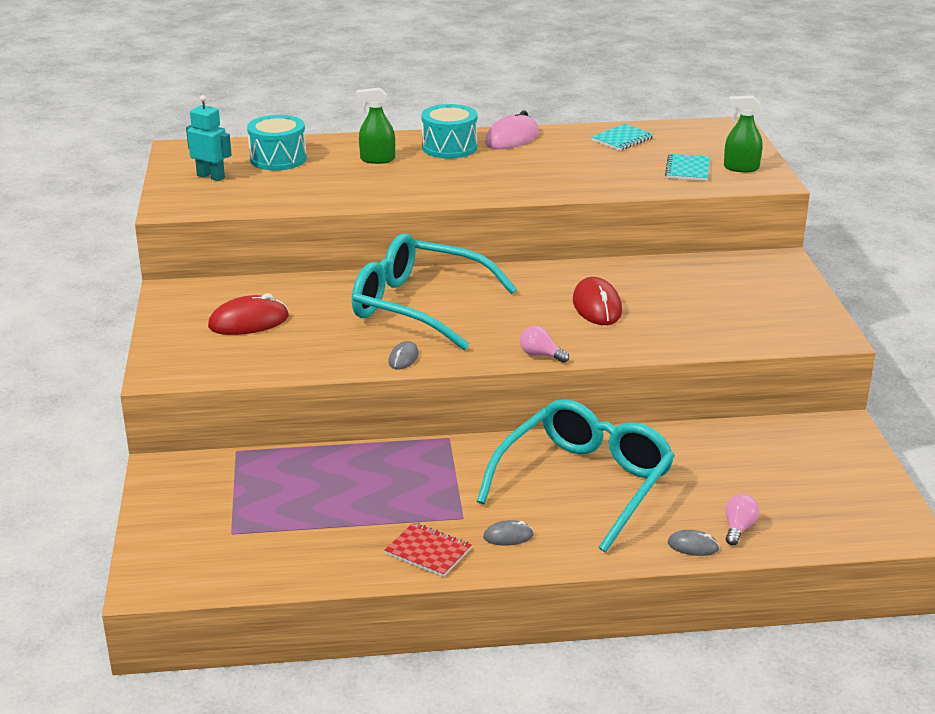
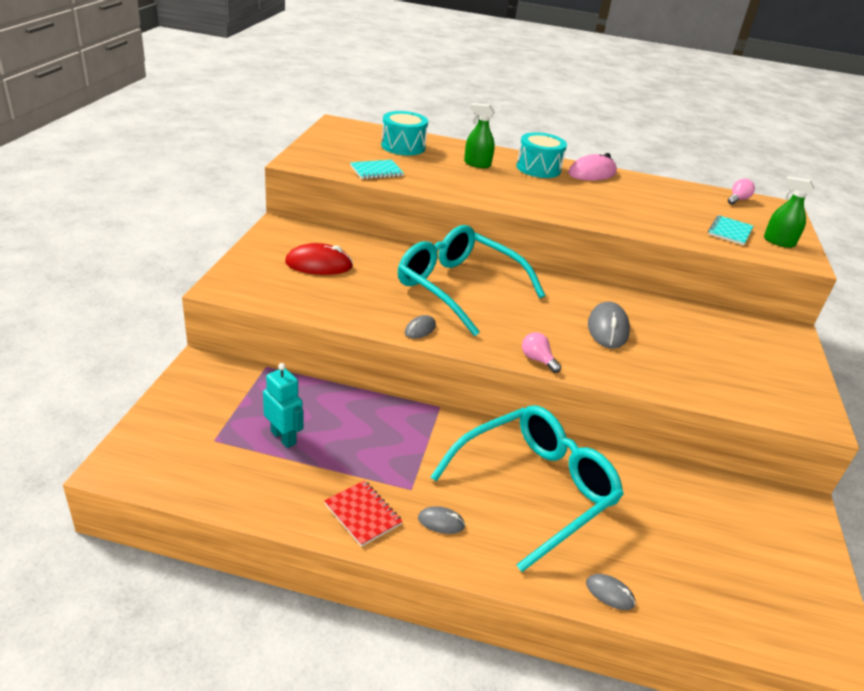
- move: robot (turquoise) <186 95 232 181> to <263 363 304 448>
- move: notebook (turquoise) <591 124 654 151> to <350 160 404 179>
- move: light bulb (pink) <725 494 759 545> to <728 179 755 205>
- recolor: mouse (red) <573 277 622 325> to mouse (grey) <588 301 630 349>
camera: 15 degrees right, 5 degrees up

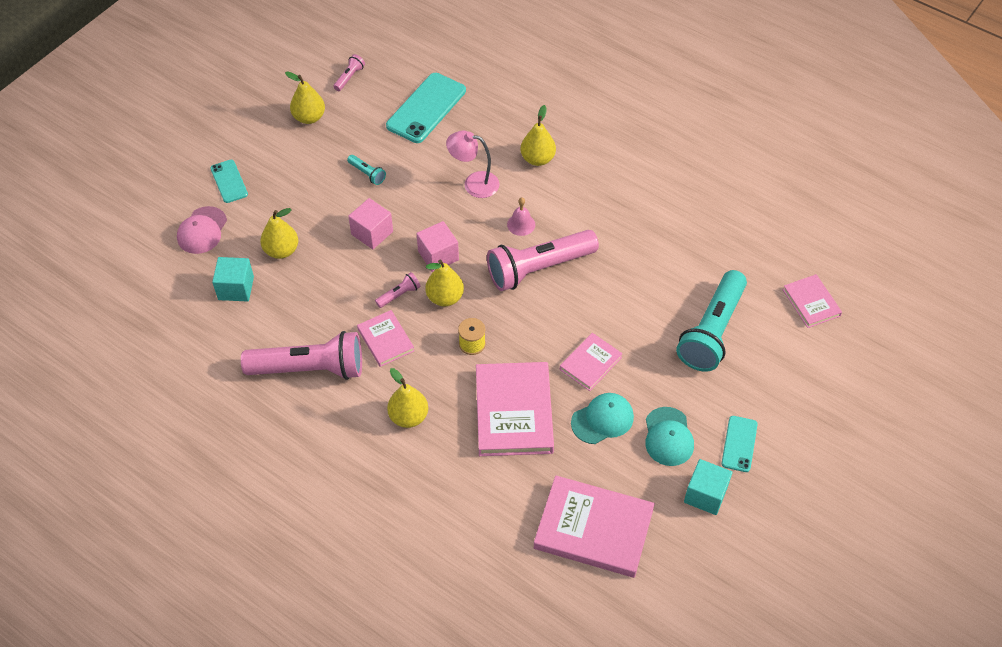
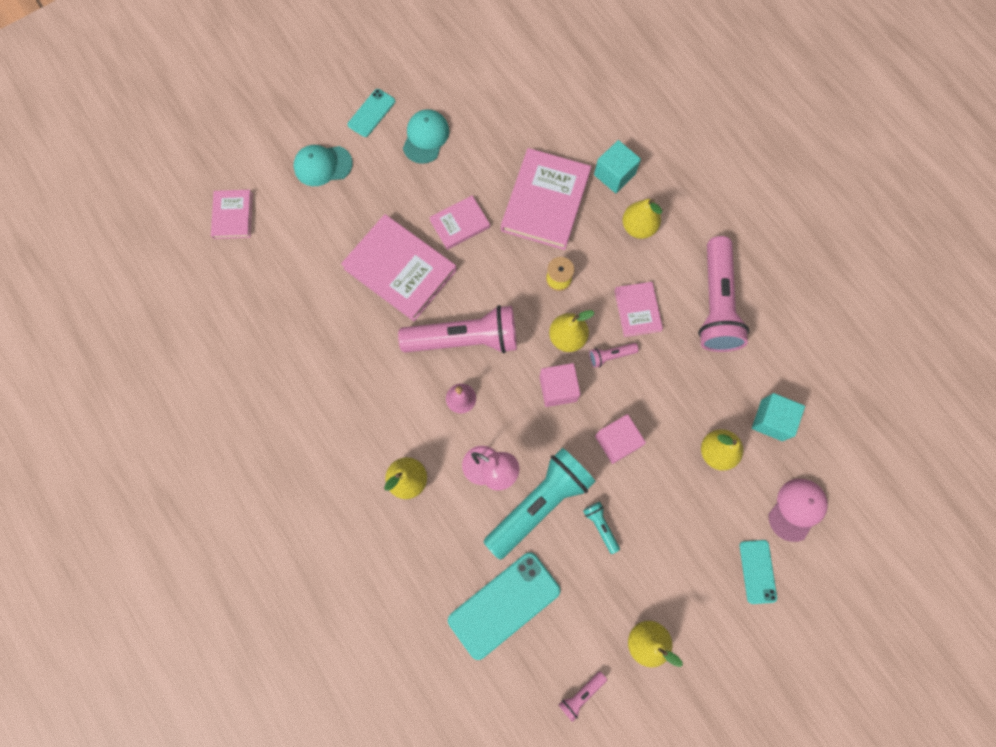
- move: book (pink) <534 475 655 578> to <341 214 457 321>
- move: cap (turquoise) <571 393 634 444> to <294 145 353 186>
- move: flashlight (turquoise) <676 270 747 372> to <484 448 596 560>
- move: cube (turquoise) <684 459 732 515> to <594 140 641 193>
- rotate: flashlight (pink) <241 331 362 380> = <698 236 749 352> 105 degrees counterclockwise
camera: 160 degrees left, 20 degrees up

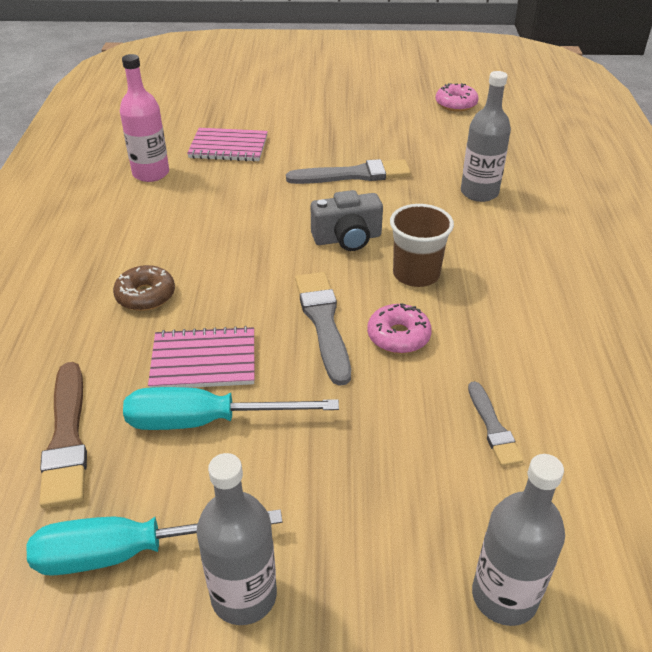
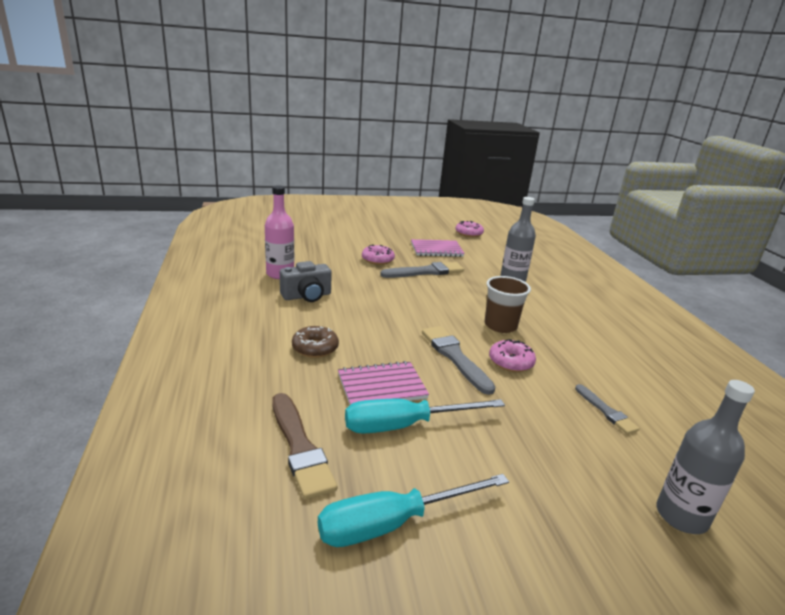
- delete: bottle (grey) <197 453 277 625>
- insert: donut (pink) <362 245 395 265>
- move: notebook (pink) <187 128 268 162> to <411 239 465 257>
- move: camera (grey) <311 190 383 251> to <280 261 332 302>
camera: 15 degrees left, 15 degrees down

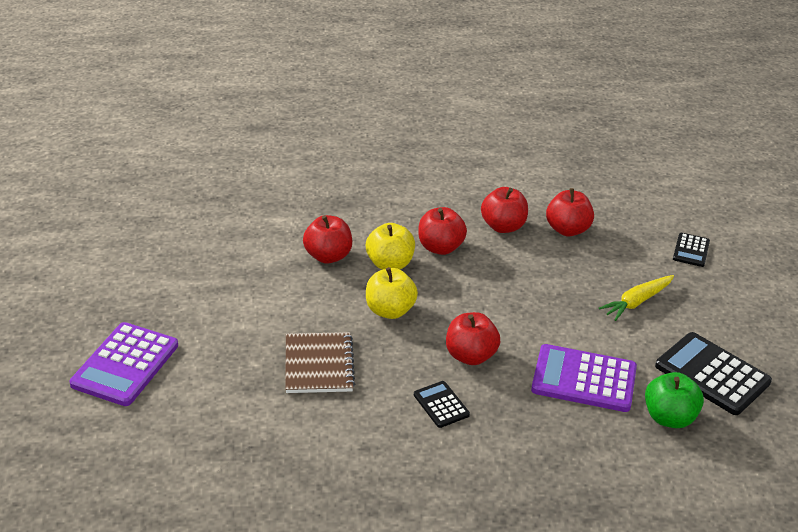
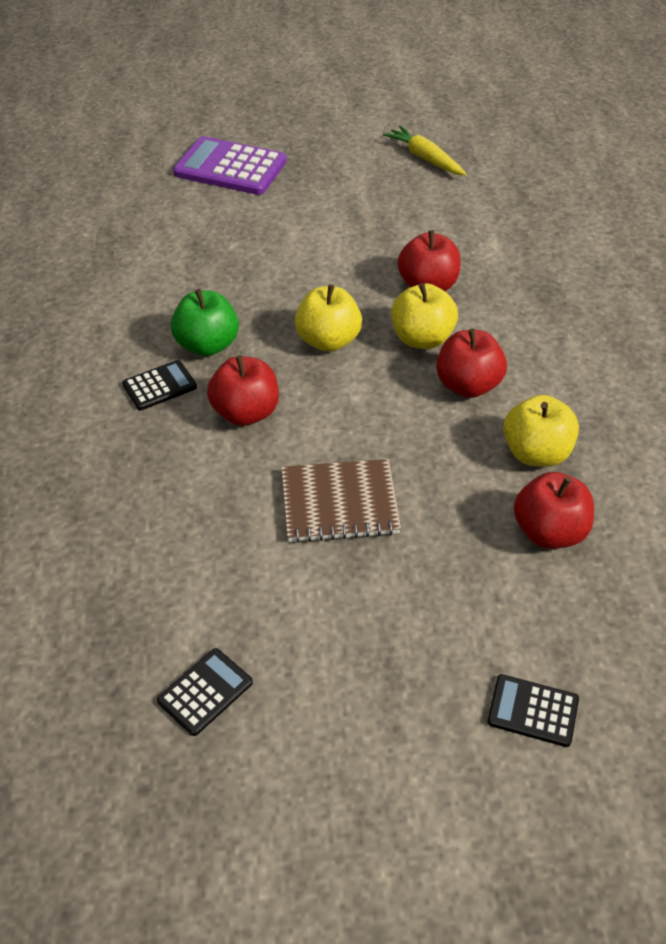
- delete: calculator (purple) <531 344 637 412>
- move: notebook (brown) <285 332 355 393> to <281 459 401 543>
- move: carrot (yellow) <599 275 674 321> to <383 126 466 175>
- move: apple (green) <645 372 704 428> to <171 289 239 356>
- recolor: apple (red) <481 187 528 233> to apple (yellow) <503 395 579 467>
- resize: calculator (black) <655 332 772 415> = <157 648 253 736> x0.53
camera: 90 degrees right, 10 degrees up

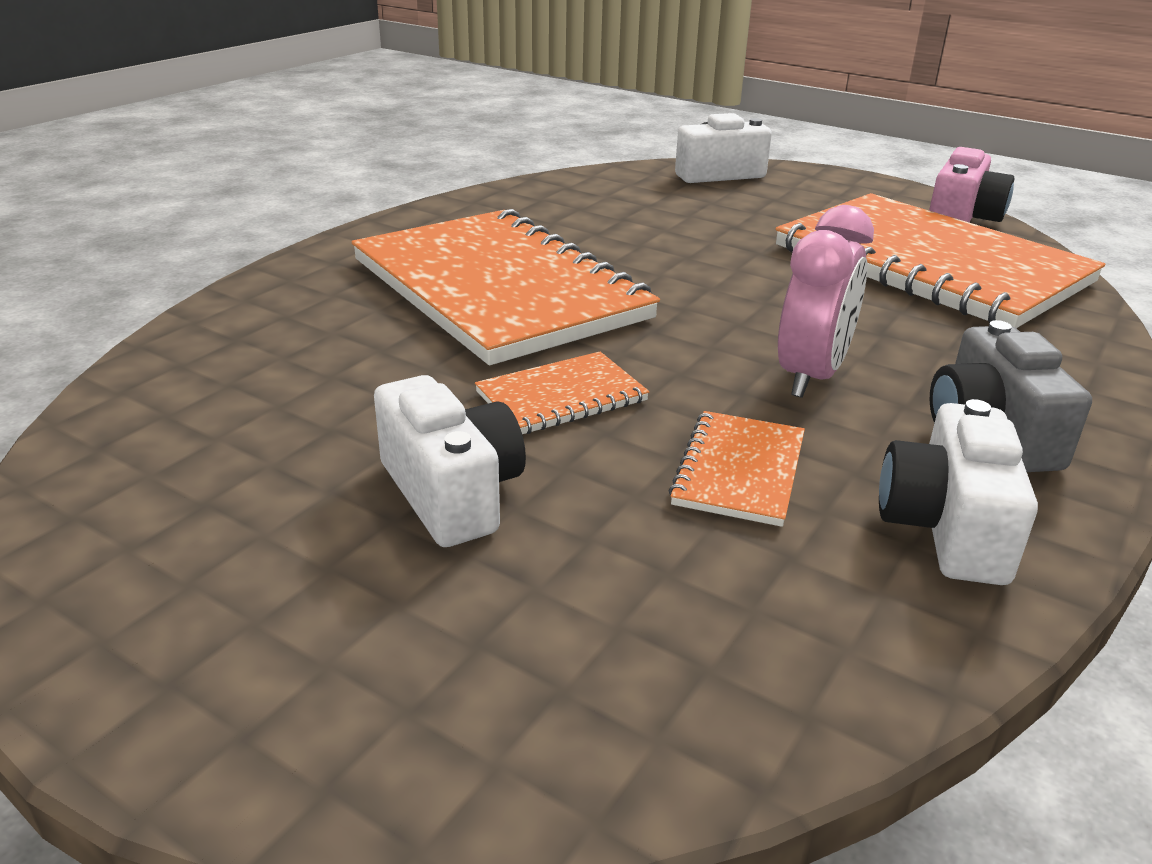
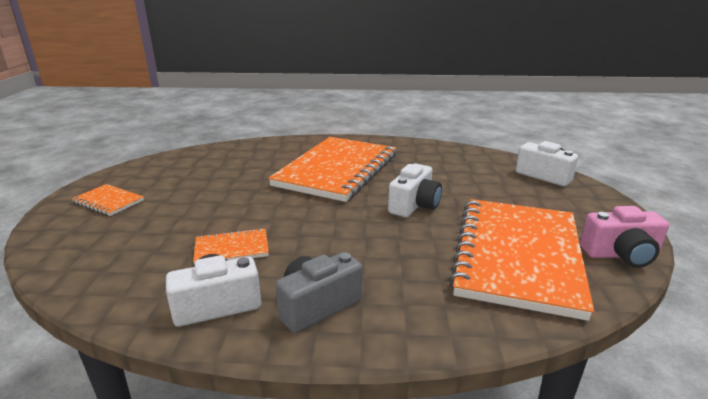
- delete: clock (pink) <778 205 874 398>
- move: camera (white) <374 375 526 547> to <388 163 442 217>
- move: notebook (orange) <475 352 649 434> to <71 184 144 216>
camera: 60 degrees right, 5 degrees down

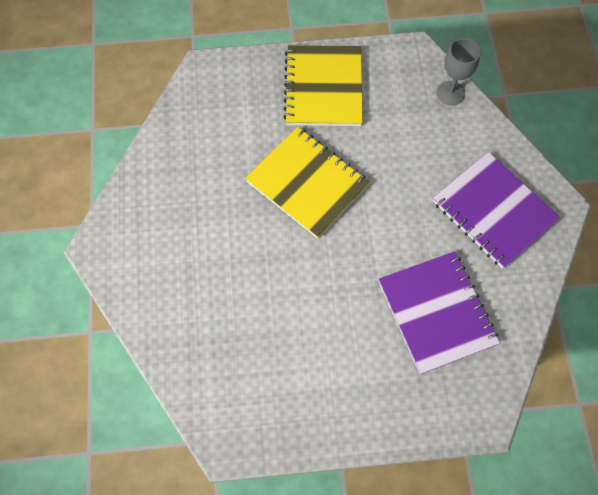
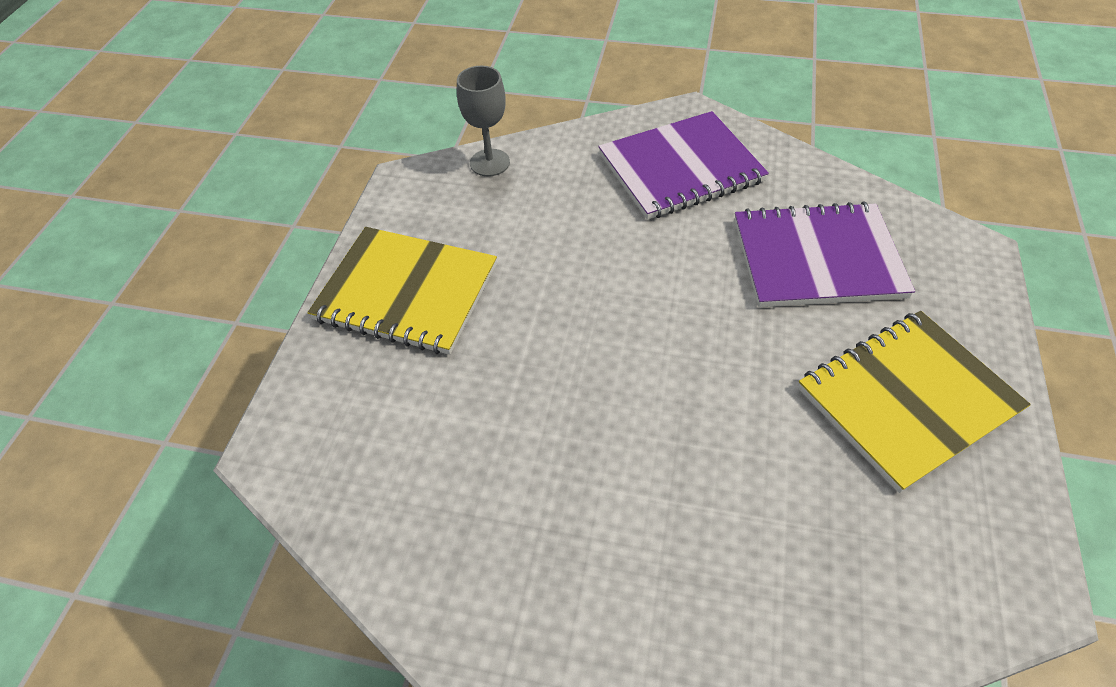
- move: notebook (yellow) <245 127 370 239> to <798 311 1031 493>
camera: 70 degrees left, 15 degrees down

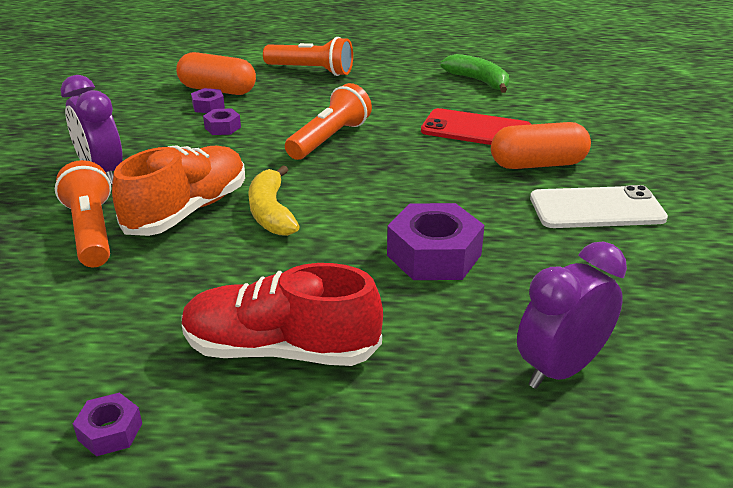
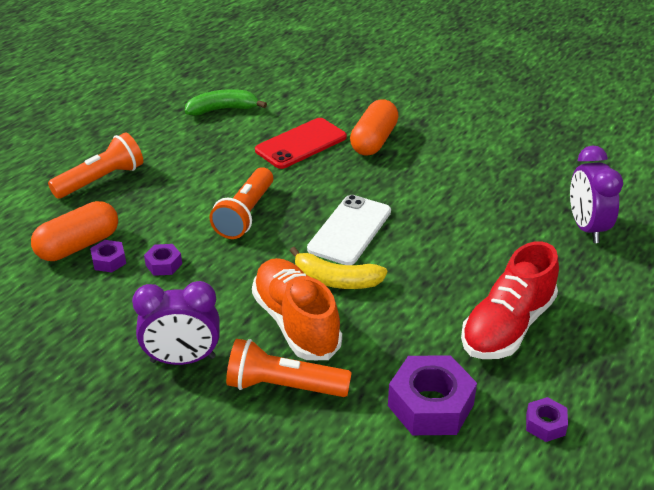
- move: nut (purple) <387 203 485 280> to <388 355 477 435>
- move: phone (white) <530 185 668 228> to <307 195 391 265>
- rotate: flashlight (orange) <285 83 372 160> = <209 167 273 239> 135 degrees counterclockwise
camera: 60 degrees left, 5 degrees up

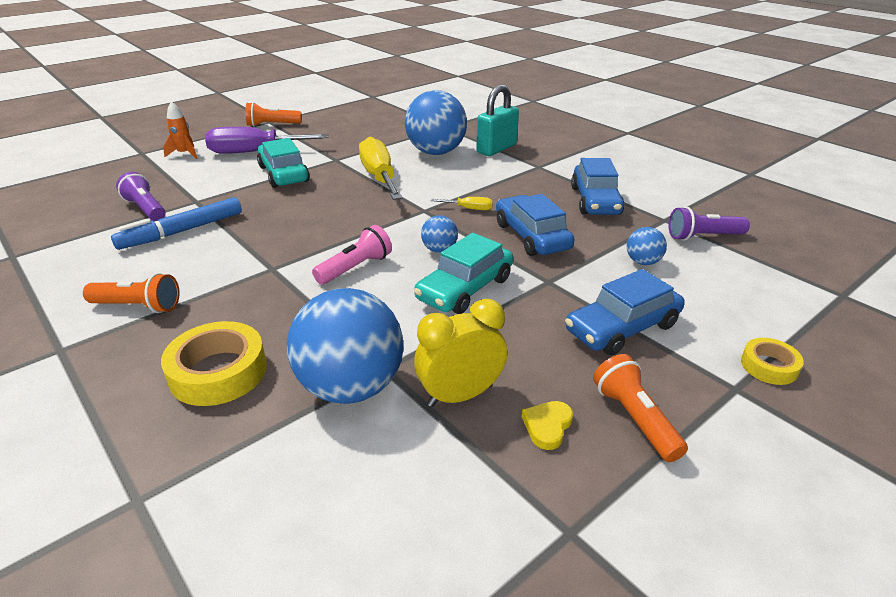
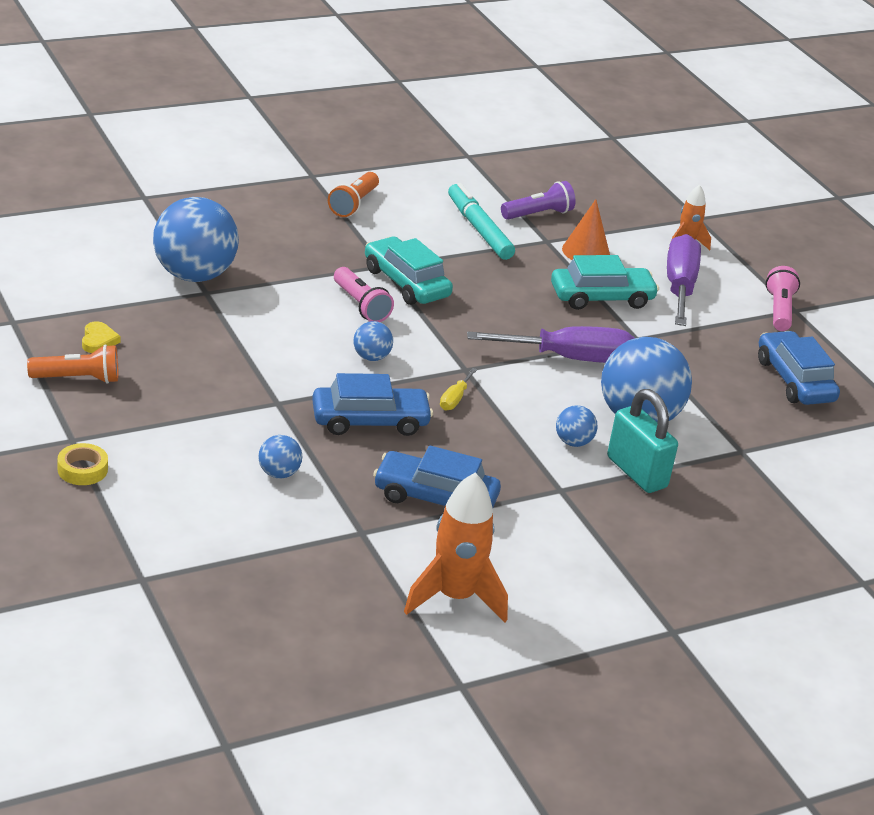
- delete: tape (yellow) <161 321 267 406>
- delete: clock (yellow) <414 299 507 407>
- delete: flashlight (purple) <668 207 750 241>
- insert: rocket (orange) <404 473 508 622>
- insert: ball (blue) <556 405 598 447>
- insert: cone (orange) <562 199 610 260>
- move: car (turquoise) <414 233 513 314> to <365 237 453 305>
- move: car (blue) <565 269 684 355> to <758 331 840 405>
- recolor: marker (blue) <111 197 242 250> to marker (turquoise) <448 183 515 260>
- recolor: flashlight (orange) <245 102 302 127> to flashlight (pink) <765 266 800 331>
- recolor: screwdriver (yellow) <359 137 402 200> to screwdriver (purple) <467 326 635 363>
- rotate: heart (yellow) <522 401 573 450> = <82 321 120 353> 45 degrees clockwise
camera: 100 degrees right, 0 degrees up

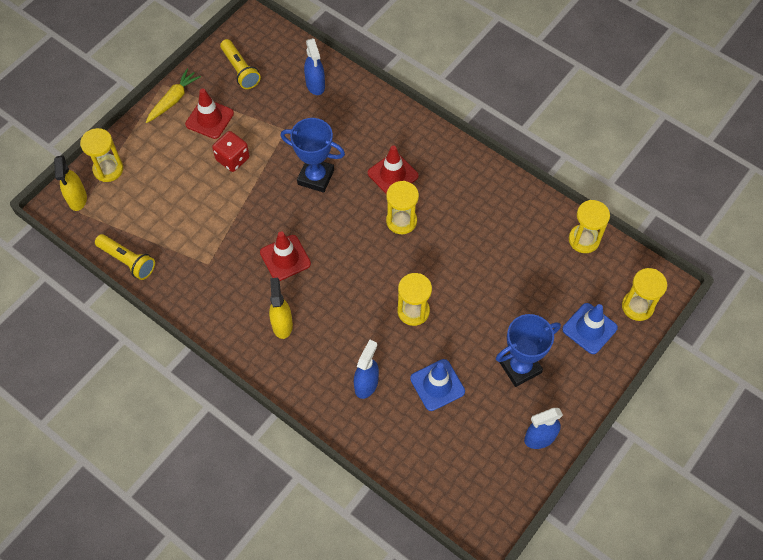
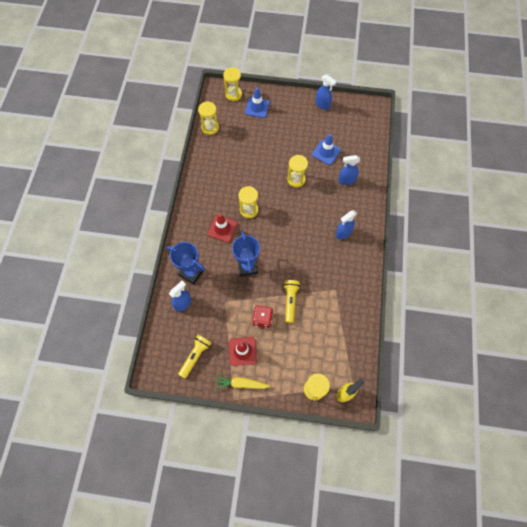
- delete: traffic cone (red) <260 231 311 281>
- move: flashlight (yellow) <95 234 155 280> to <283 280 300 323>
- move: trophy (blue) <496 314 561 387> to <167 242 205 285>
- recolor: spray bottle (yellow) <269 278 293 339> to spray bottle (blue) <336 210 357 239>
camera: 120 degrees left, 5 degrees up

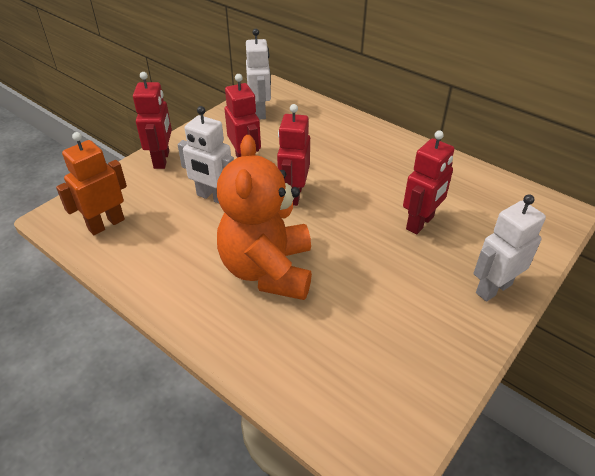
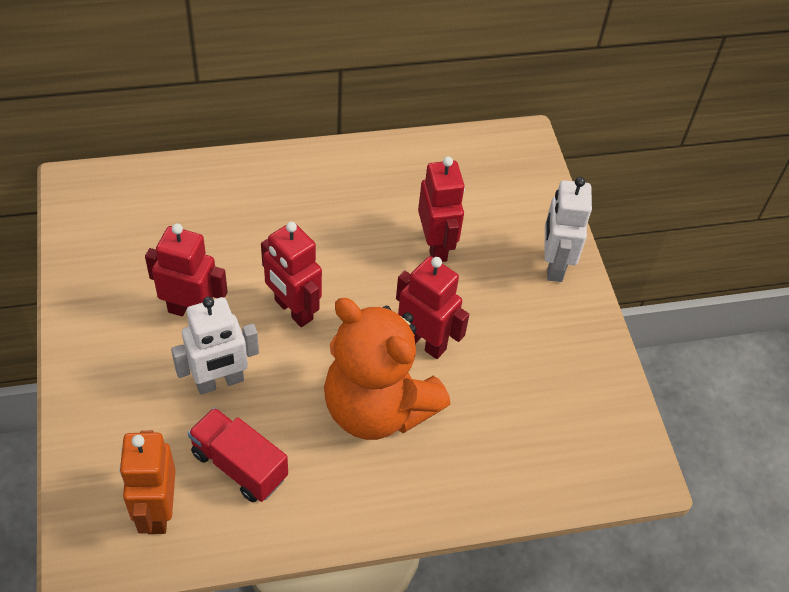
- delete: robot (white) <246 29 271 119>
- insert: truck (red) <188 407 288 502>
- move: robot (red) <133 72 172 169> to <396 256 469 359>
camera: 55 degrees left, 10 degrees up

